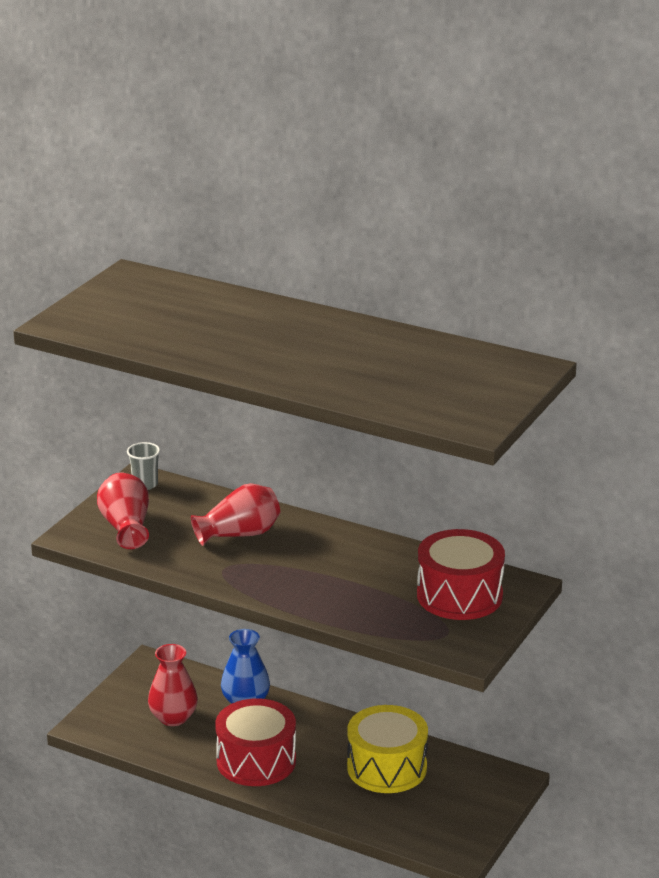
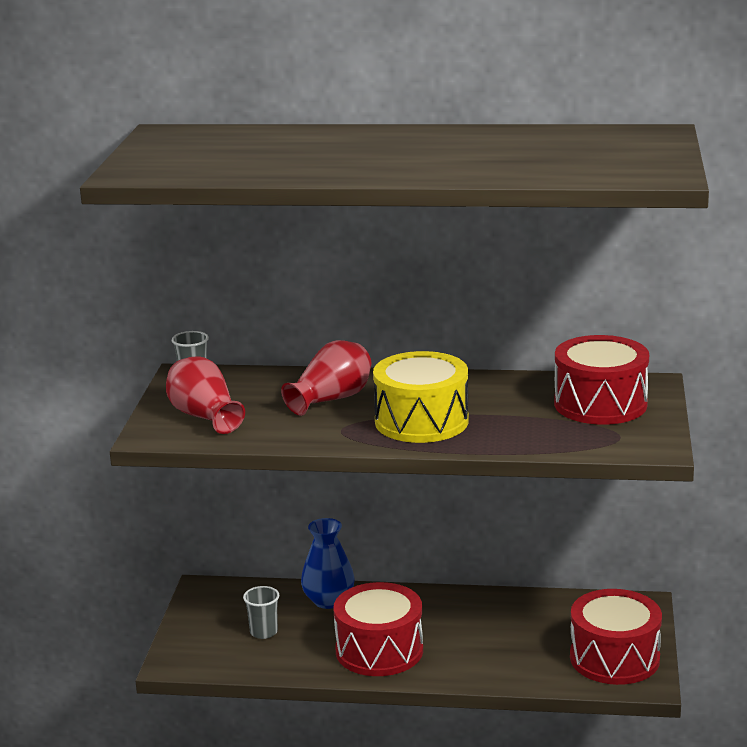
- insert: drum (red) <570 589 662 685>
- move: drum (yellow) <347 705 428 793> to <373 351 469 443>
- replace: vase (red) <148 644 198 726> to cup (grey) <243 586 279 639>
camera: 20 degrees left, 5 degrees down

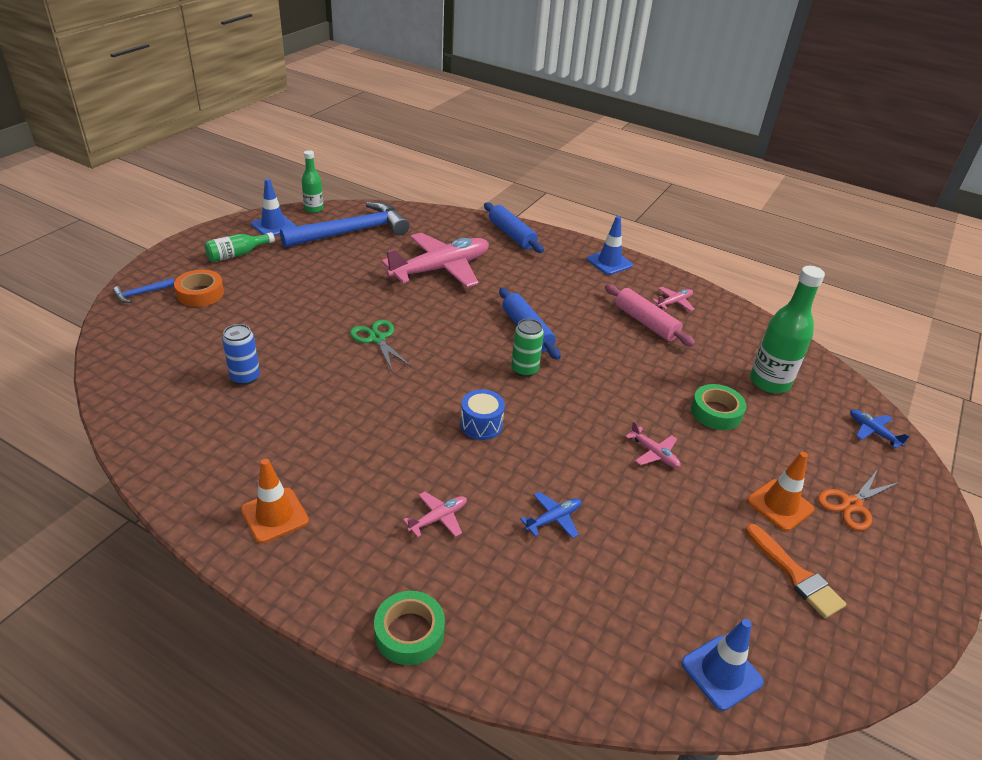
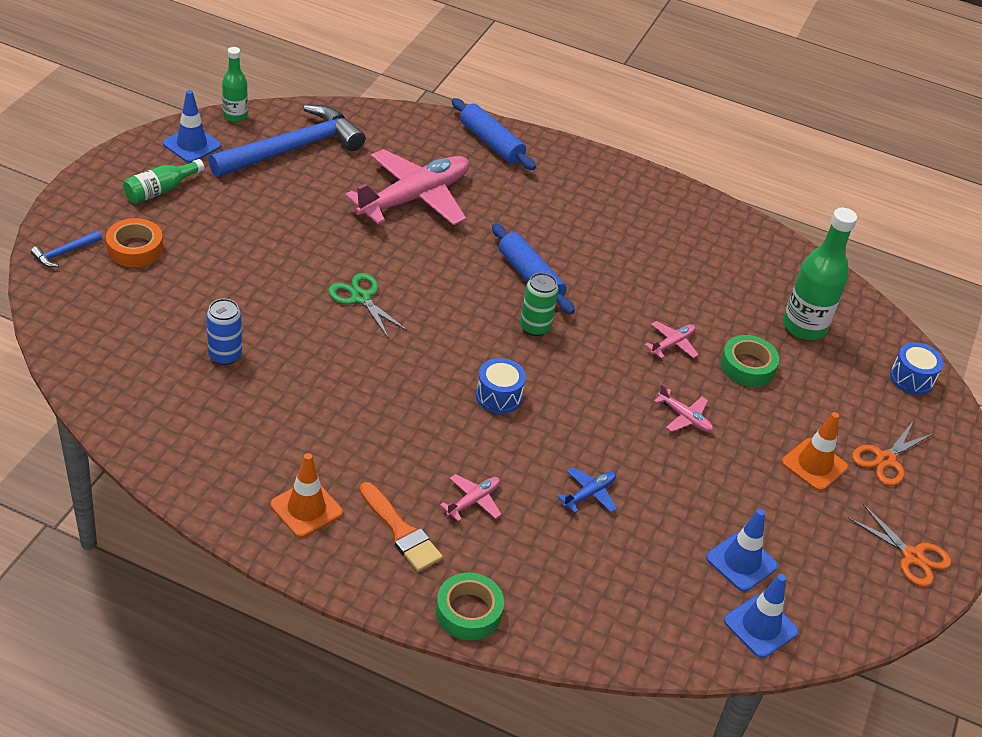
- delete: rolling pin (pink) <605 284 695 347>
- insert: scissors (orange) <848 504 951 587>
- move: traffic cone (blue) <587 216 633 275> to <706 509 778 592>
- move: plane (pink) <652 286 695 311> to <645 321 698 359>
- move: brush (orange) <745 523 846 618> to <360 482 443 572>
- replace: plane (blue) <850 409 909 448> to drum (blue) <890 342 943 395>
camera: 10 degrees left, 5 degrees up

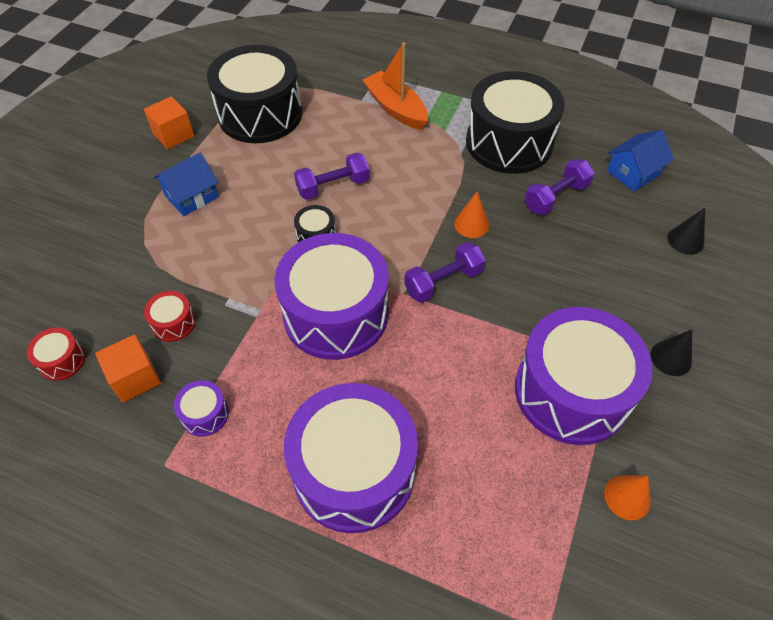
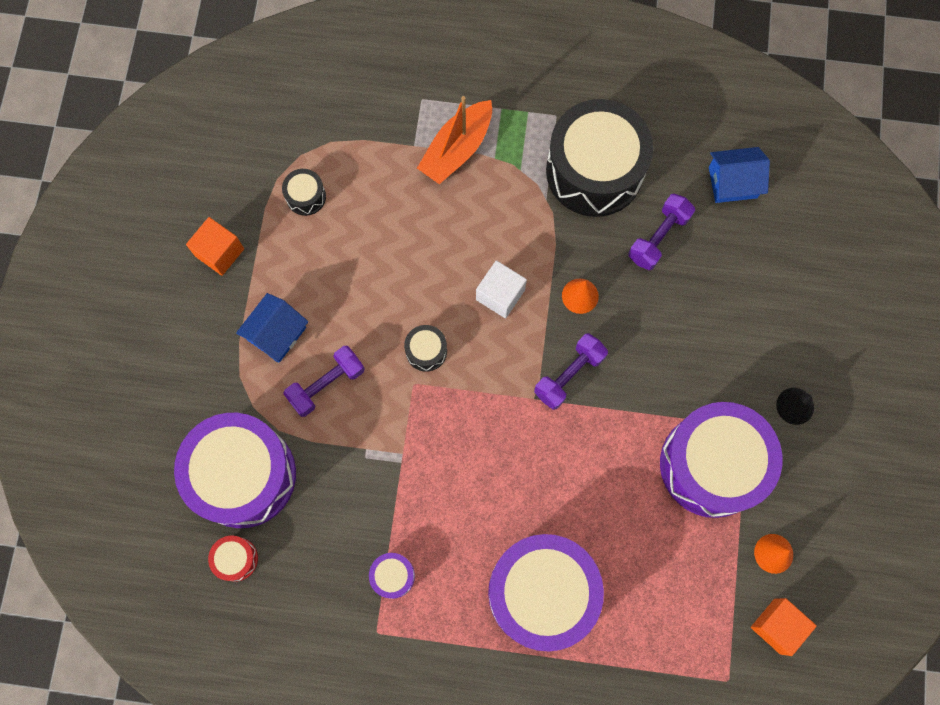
- delete: drum (red) <144 291 196 342>
- delete: cone (black) <667 208 705 255>
- insert: cube (white) <476 260 527 318>
- move: cube (orange) <95 334 161 403> to <751 598 817 656>
- move: drum (purple) <274 233 389 360> to <174 413 296 528>
- move: dumbbell (purple) <294 153 370 200> to <283 346 365 417>
- rotate: boat (orange) <363 42 428 130> = <417 96 492 184> 90 degrees counterclockwise
- rotate: house (blue) <607 130 674 192> = <709 147 770 203> 45 degrees clockwise
- resize: drum (black) <207 45 302 143> = <282 169 326 216> x0.41
camera: 15 degrees left, 20 degrees up

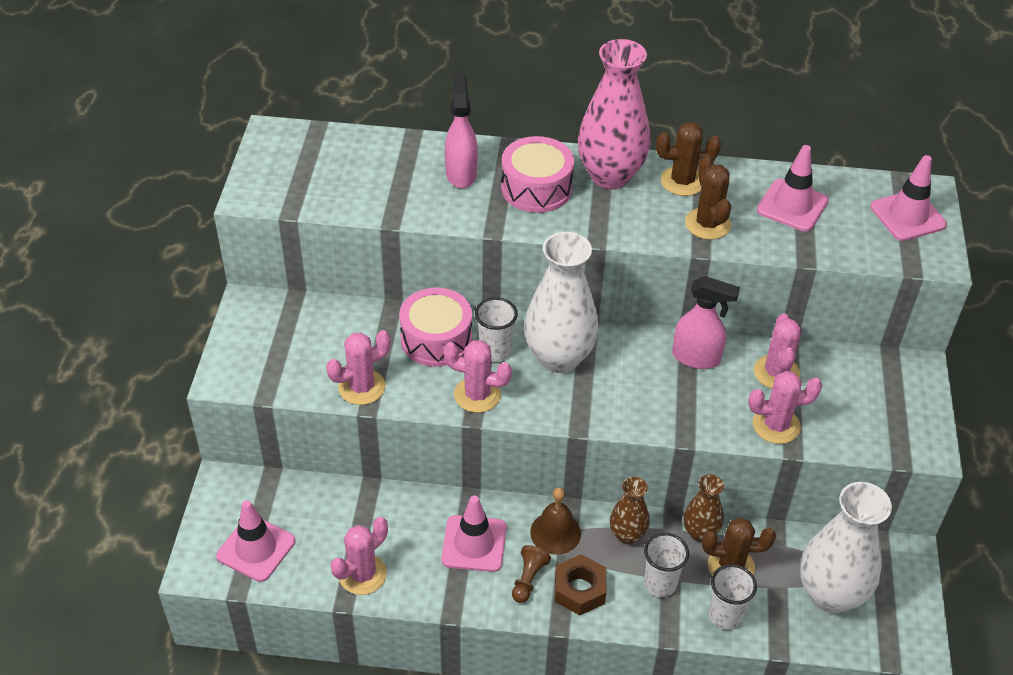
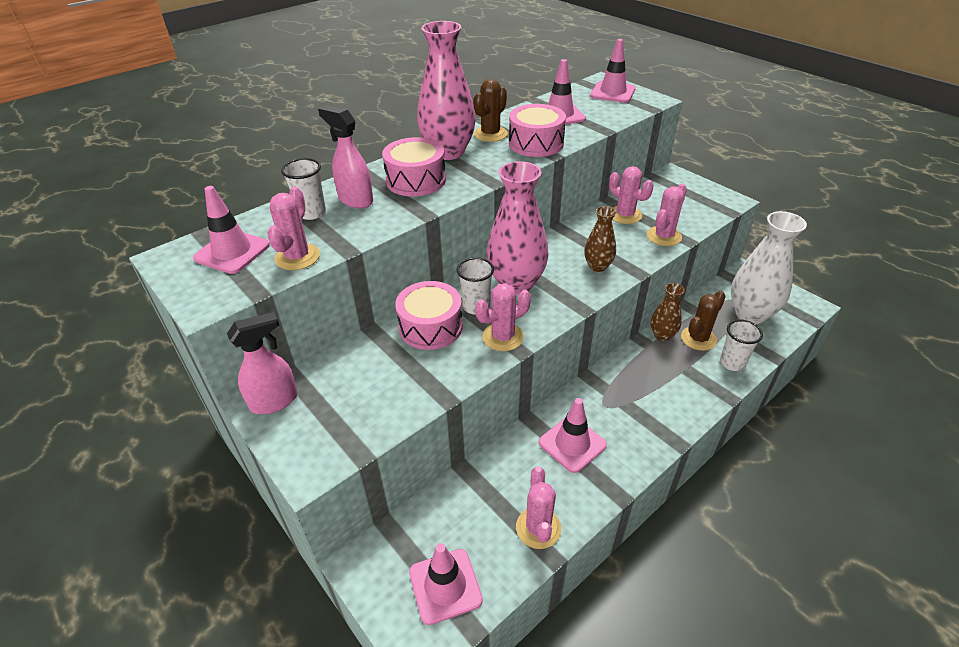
- delete: pawn (brown) <512 545 551 603>
- delete: bell (brown) <530 487 581 555>
- delete: nut (brown) <555 554 607 615>
- insert: traffic cone (pink) <193 186 270 274>
- move: cactus (pink) <326 330 391 405> to <267 187 320 270>
- move: vase (brown) <610 477 649 544> to <584 206 616 272>
- move: cup (white) <644 533 689 597> to <281 158 326 220>
- move: spray bottle (pink) <672 276 740 369> to <227 312 298 414>
- replace: cactus (brown) <685 155 731 240> to drum (pink) <509 104 566 157>
- recolor: vase (white) <524 232 599 373> to vase (pink) <486 161 548 295>
camera: 45 degrees left, 5 degrees down

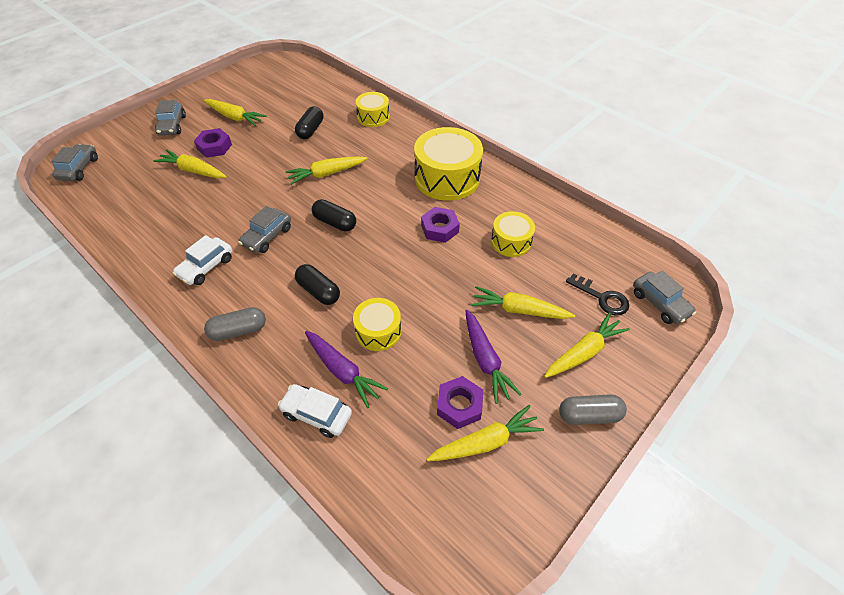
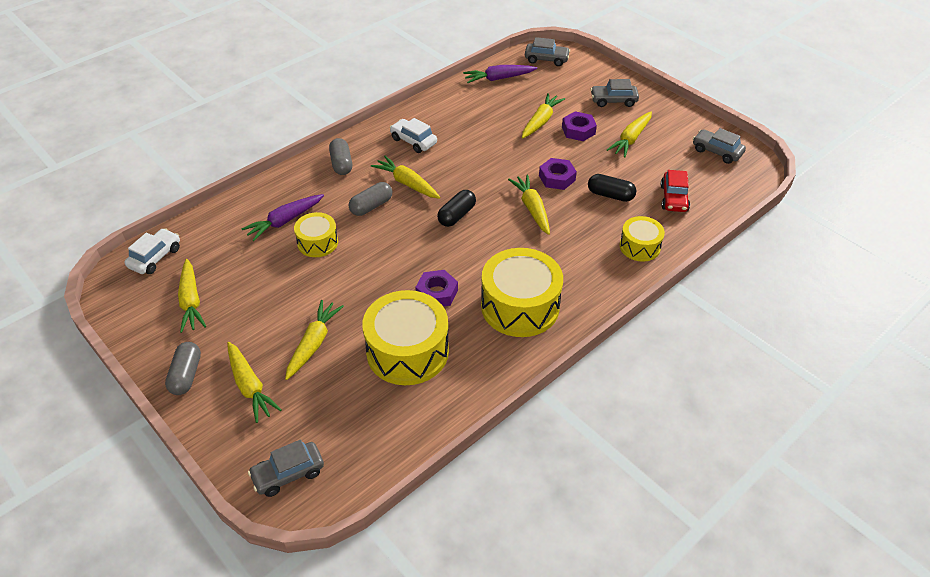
- delete: key (black) <566 273 629 316>
- insert: carrot (yellow) <371 156 440 199>
- insert: car (red) <661 170 690 212>
- move: car (grey) <238 206 291 253> to <693 128 746 164>
- move: car (white) <278 384 352 438> to <125 228 180 274>
- move: nut (purple) <437 376 483 429> to <539 158 577 190>
- move: carrot (purple) <466 310 522 404> to <463 65 537 83>
- recolor: capsule (black) <295 264 340 305> to capsule (grey) <349 182 392 216>
- resize: drum (yellow) <491 211 535 257> = <362 290 449 385> x1.80
camera: 95 degrees right, 5 degrees down

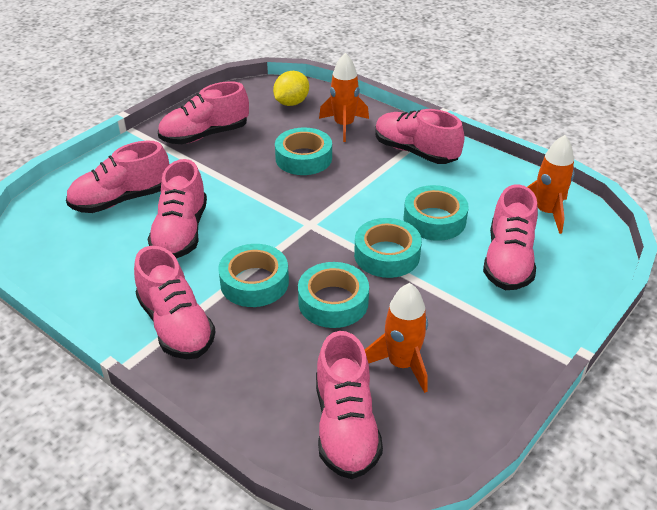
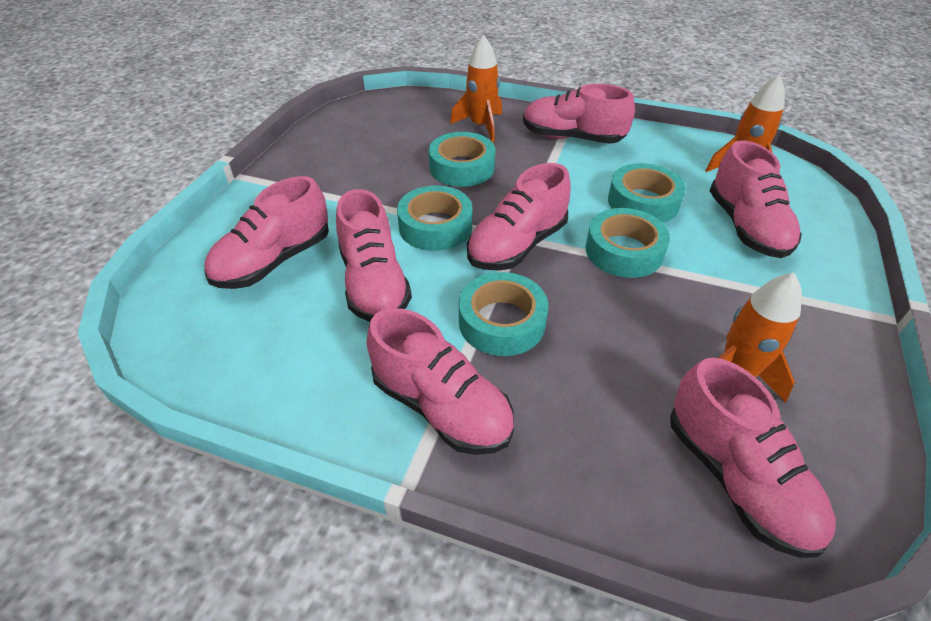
- delete: lemon (yellow) <273 71 309 106>
- move: shoe (pink) <158 81 249 144> to <467 163 571 271>
- move: tape (turquoise) <298 262 369 328> to <397 186 472 251>
camera: 20 degrees left, 5 degrees up

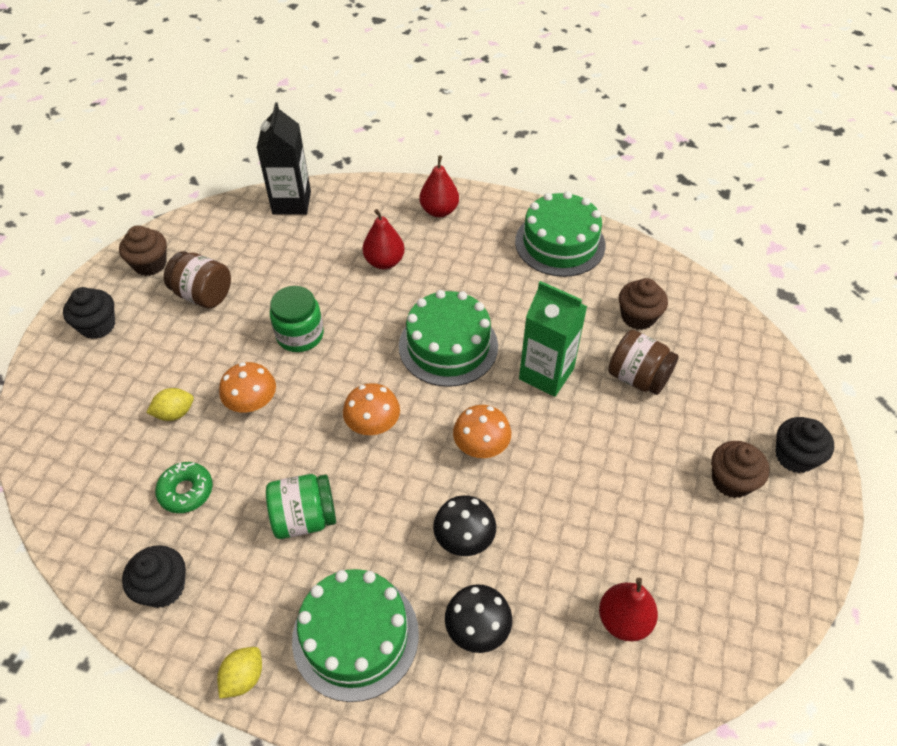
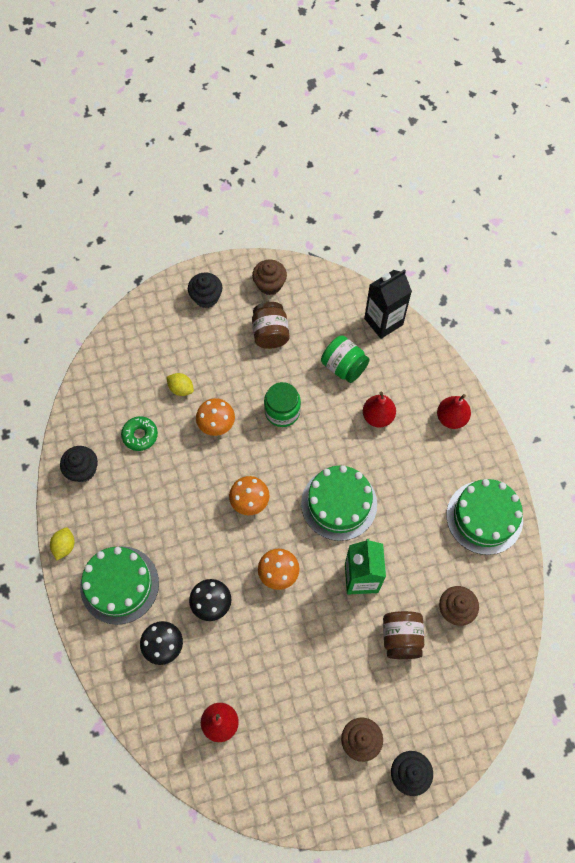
- move: jar (green) <266 474 336 539> to <321 335 370 383>
- rotate: lemon (yellow) <217 647 262 699> = <50 528 74 560> 75 degrees counterclockwise
camera: 55 degrees right, 15 degrees up

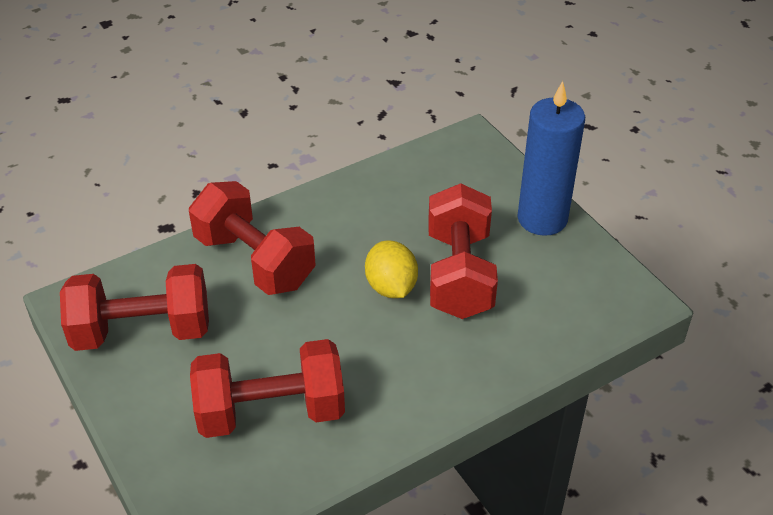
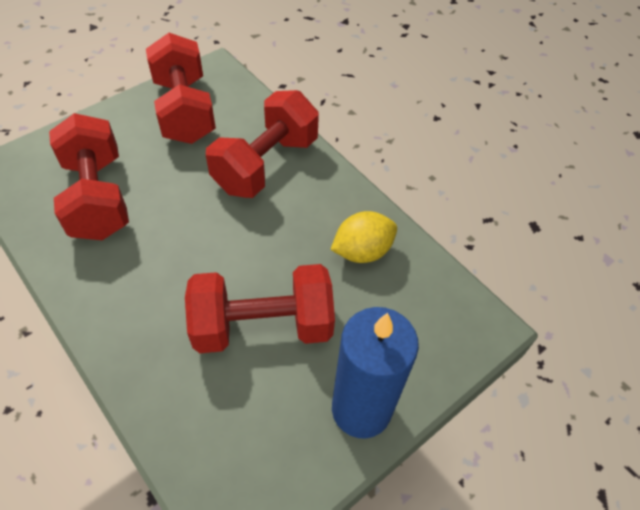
- move: lemon (yellow) <365 240 418 298> to <330 211 397 263>
camera: 80 degrees right, 10 degrees up

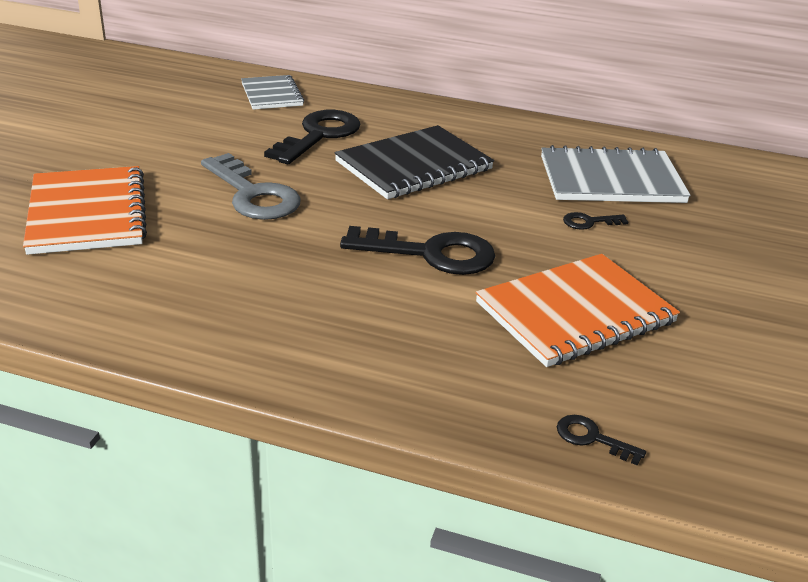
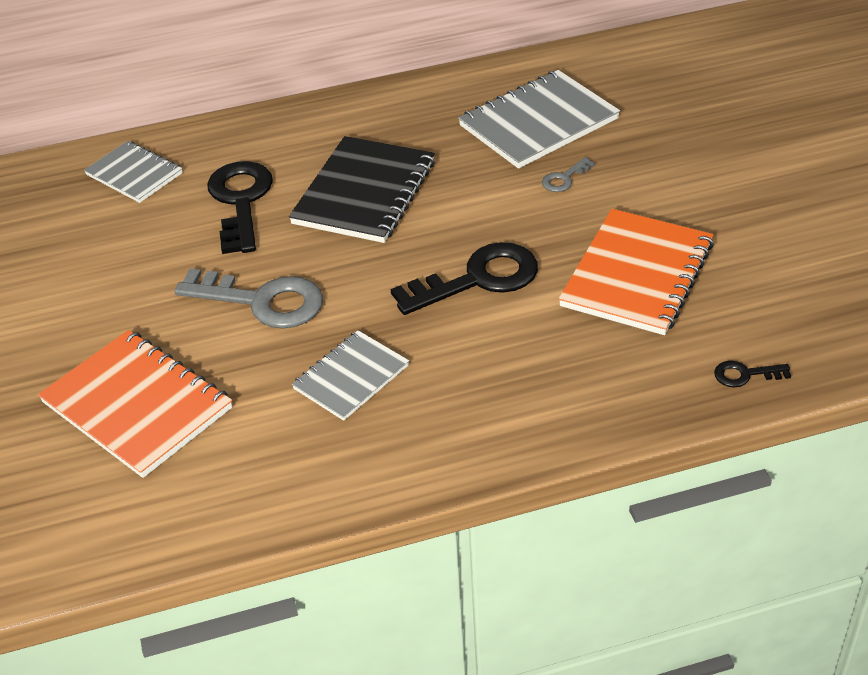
- insert: notebook (grey) <292 330 409 421>
- recolor: key (black) <563 212 628 230> to key (grey) <542 157 595 192>
camera: 30 degrees left, 10 degrees up

